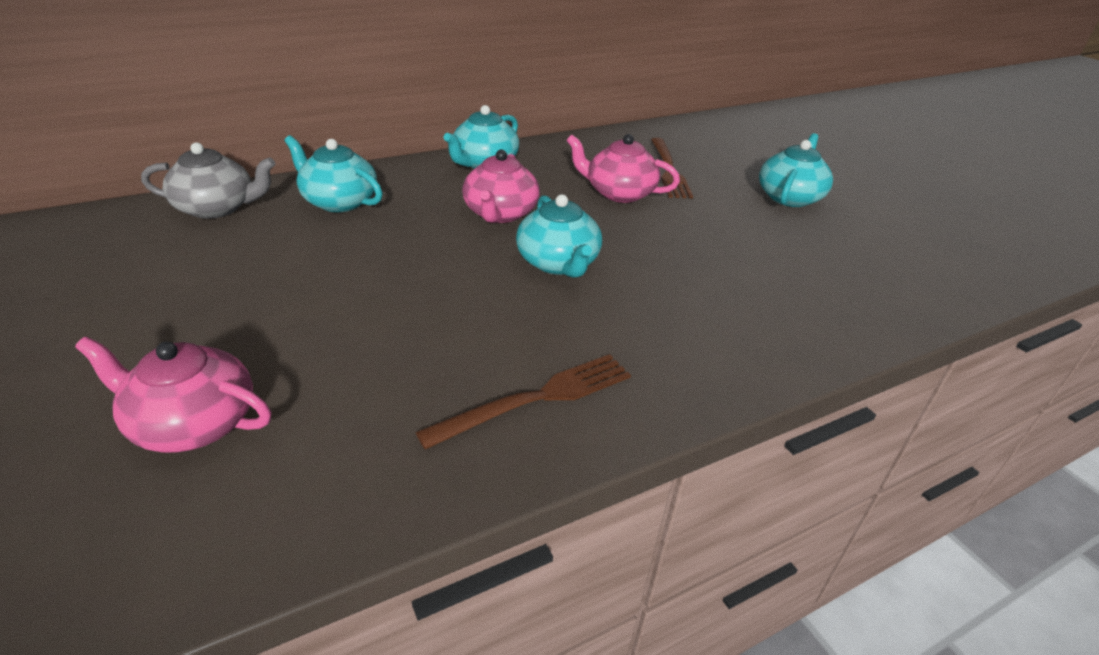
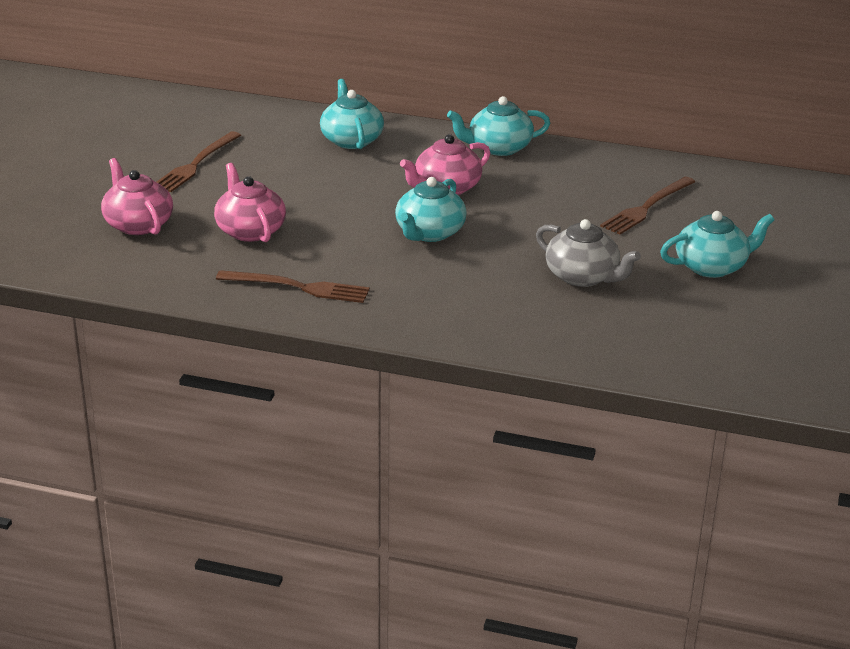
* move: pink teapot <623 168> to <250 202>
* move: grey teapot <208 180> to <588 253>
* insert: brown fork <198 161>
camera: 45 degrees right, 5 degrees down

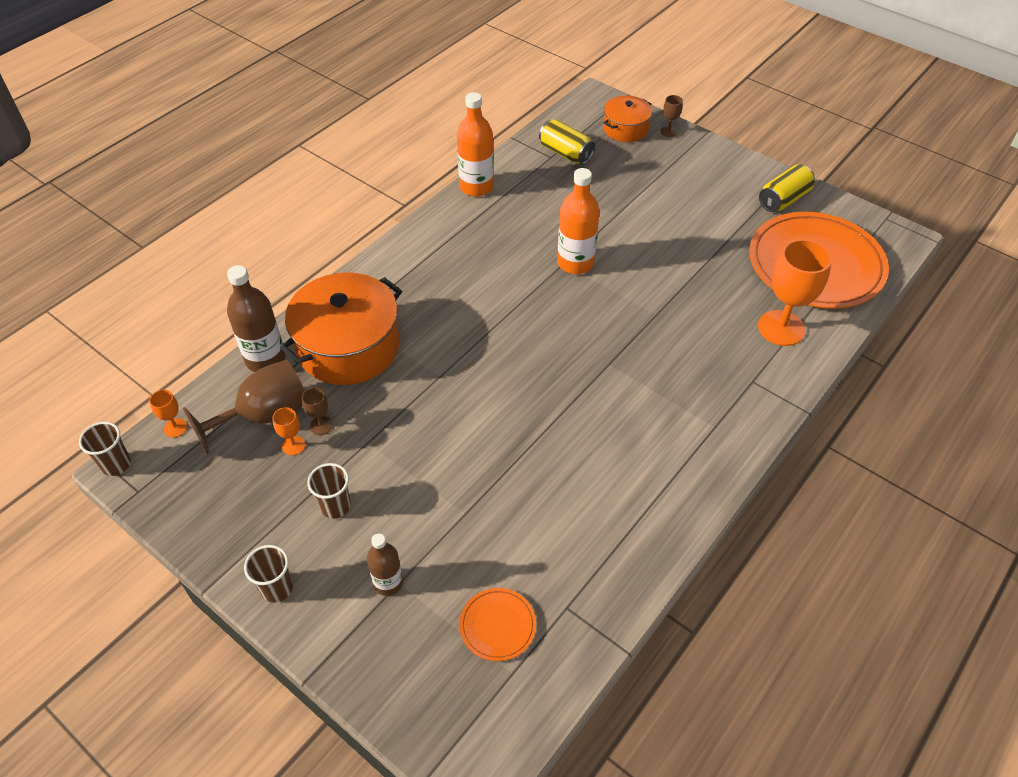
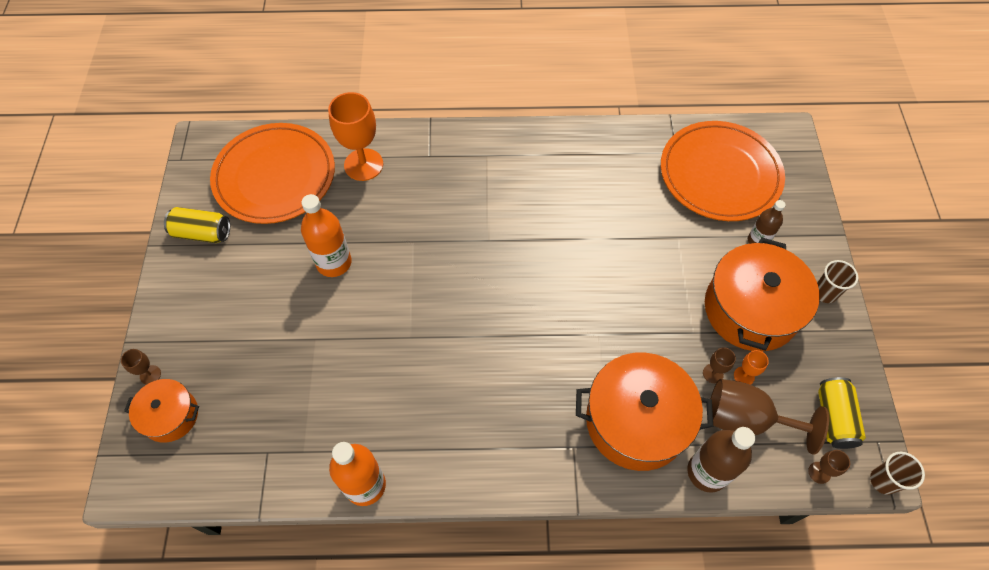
* move: yellow can <567 142> to <842 413>
* move: orange bottle <578 221> to <326 235>
* recolor: orange goblet <168 413> to brown goblet <829 467>
* replace: brown cup <329 491> to orange pot <762 294>
* resize: orange plate <497 624> = <723 171> x2.38
camera: 130 degrees left, 10 degrees up

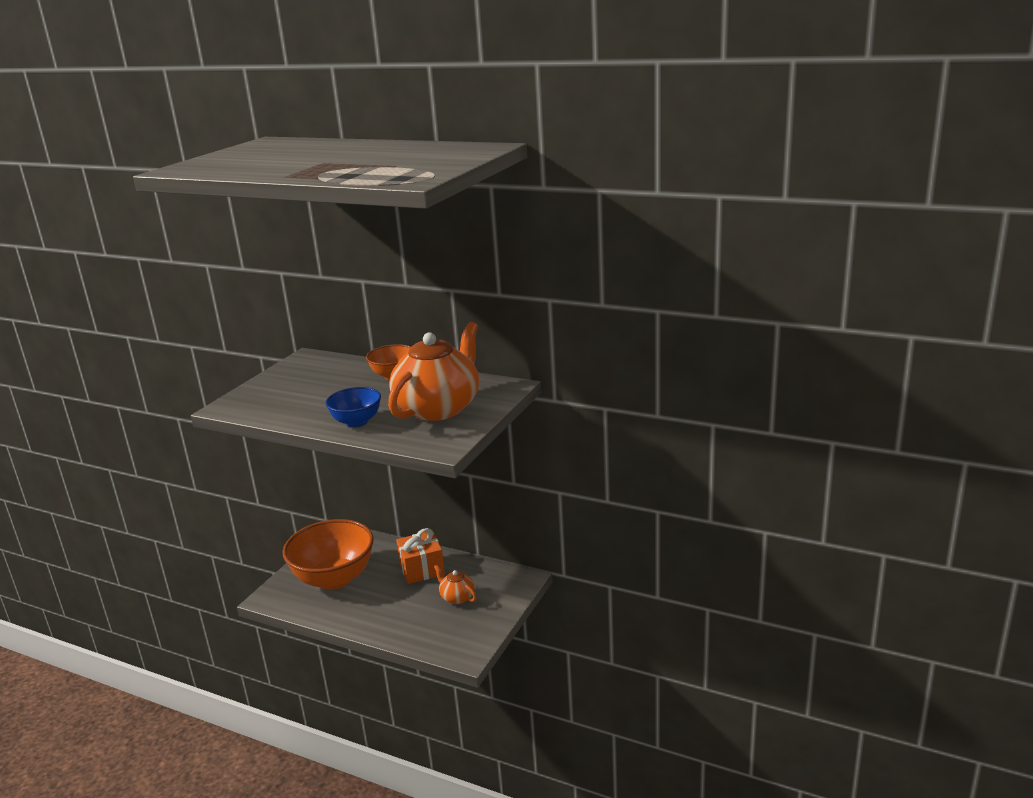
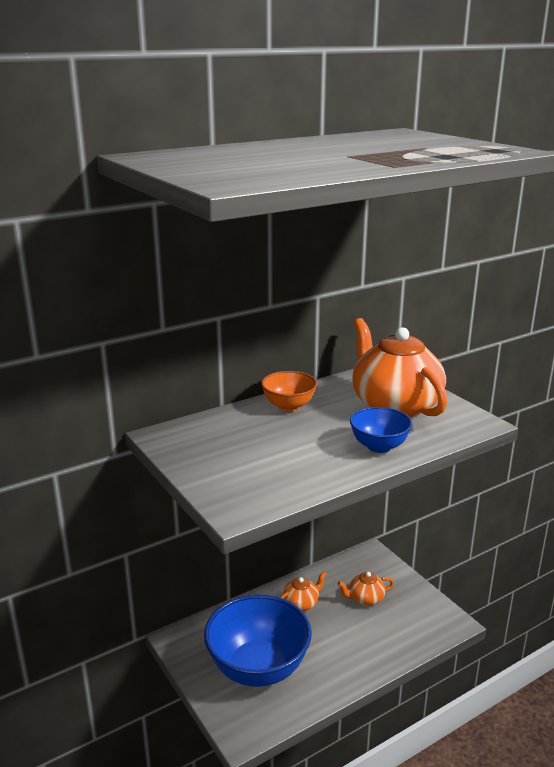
* recolor: orange bowl <328 554> to blue bowl <258 640>
* replace: orange gift <420 556> to orange teapot <303 591>
camera: 60 degrees left, 0 degrees up

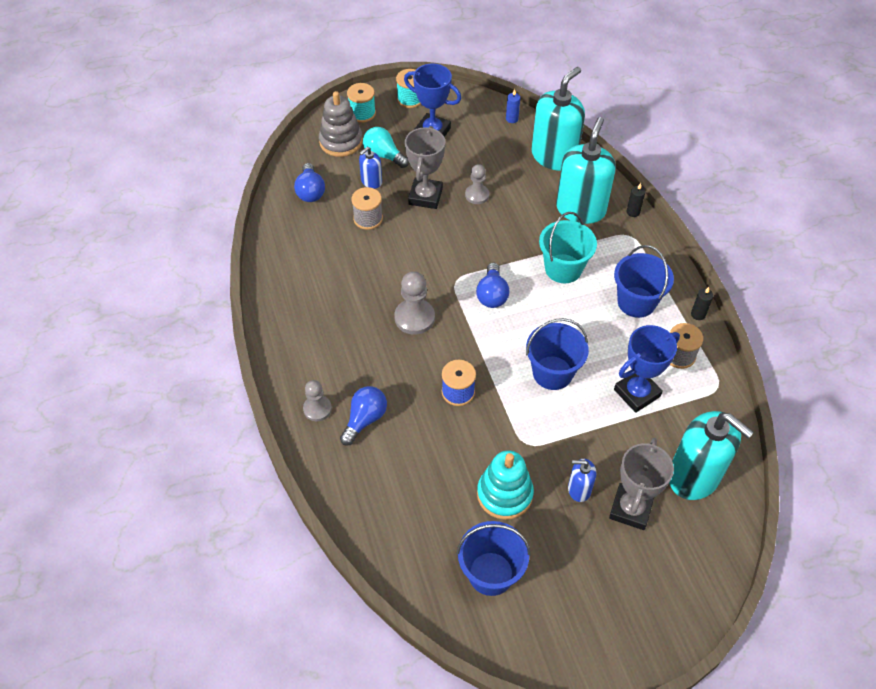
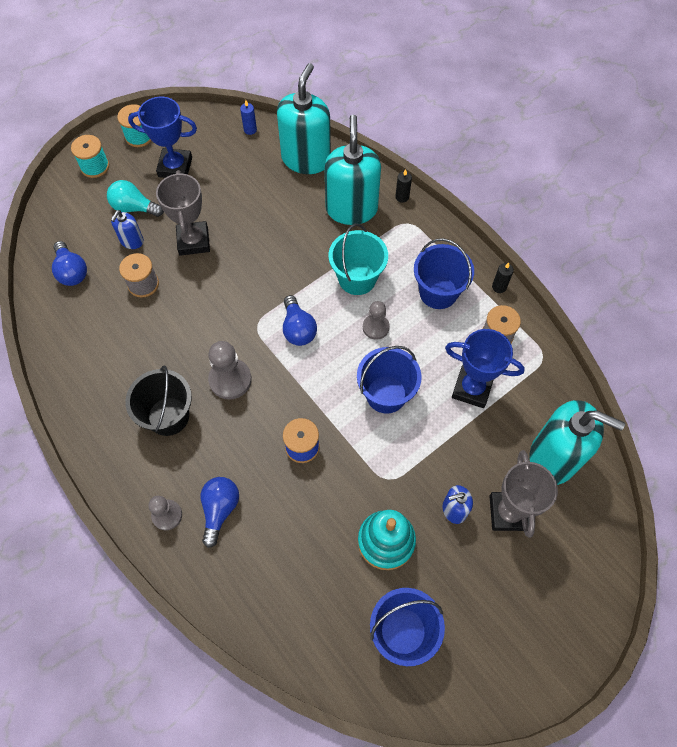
* delete: grey stacking toy <341 124>
* move: grey pawn <477 184> to <376 320>
* rotate: blue trophy <647 369> = <485 368> 75 degrees clockwise
* insert: black bucket <158 401>
camera: 20 degrees left, 10 degrees up

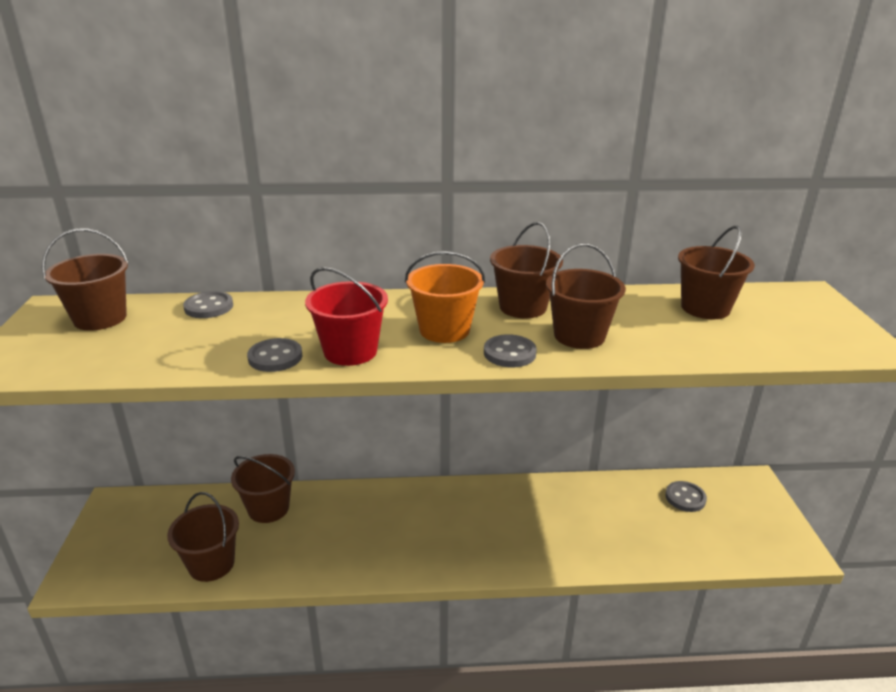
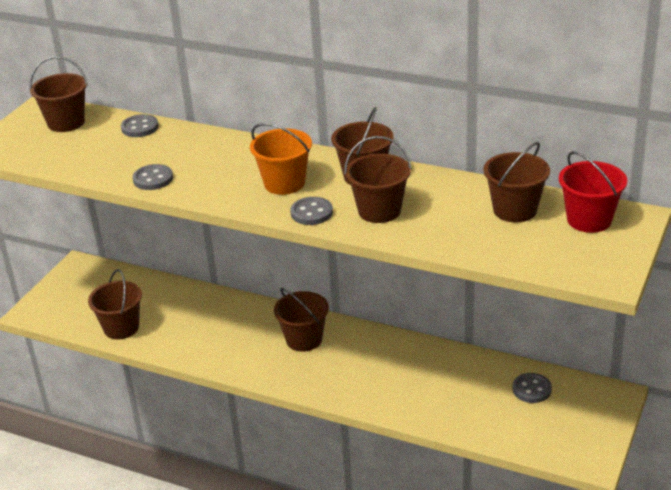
* move: red bucket <346 316> to <593 192>
* move: brown bucket <263 488> to <301 320>
camera: 30 degrees right, 5 degrees up

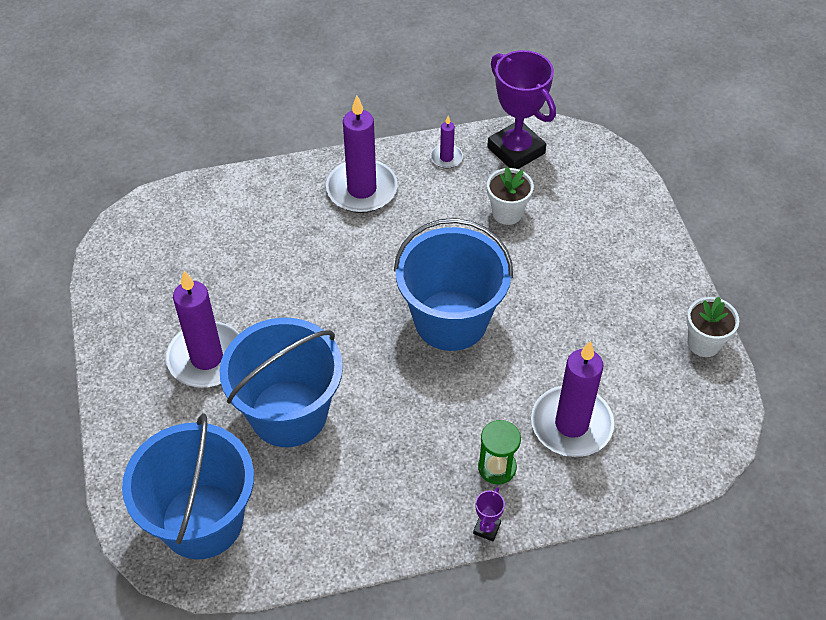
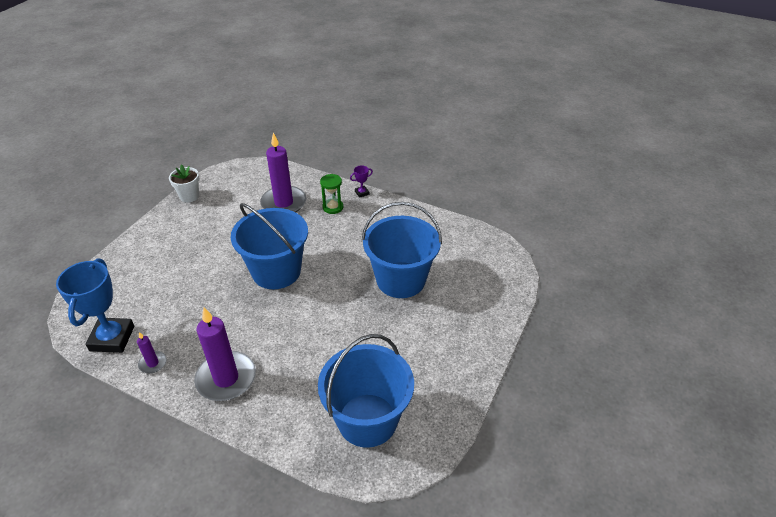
* recolor: purple trophy <521 109> to blue trophy <95 305>
* delete: white flower pot <510 196>
* delete: purple candle <203 329>
* move: blue bucket <188 486> to <366 391>
camera: 140 degrees left, 10 degrees down

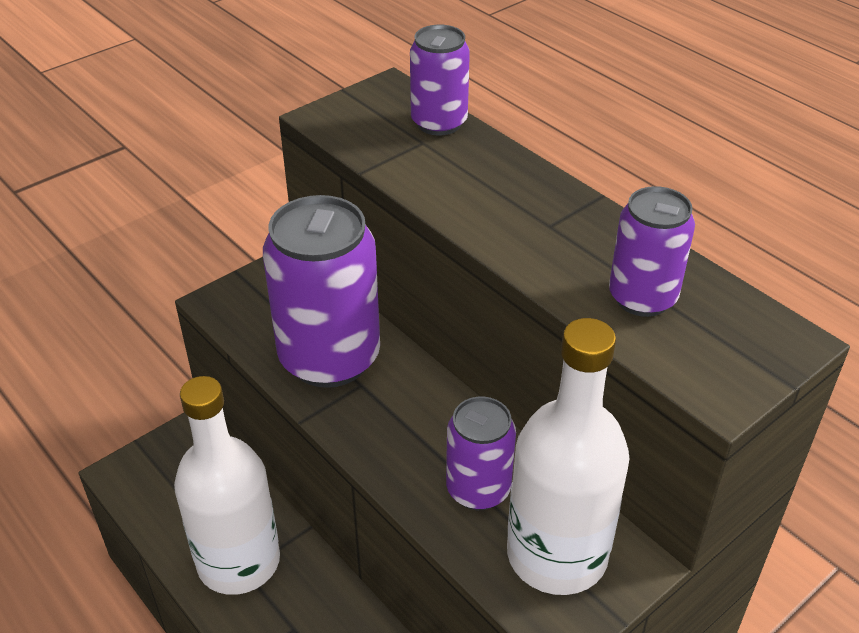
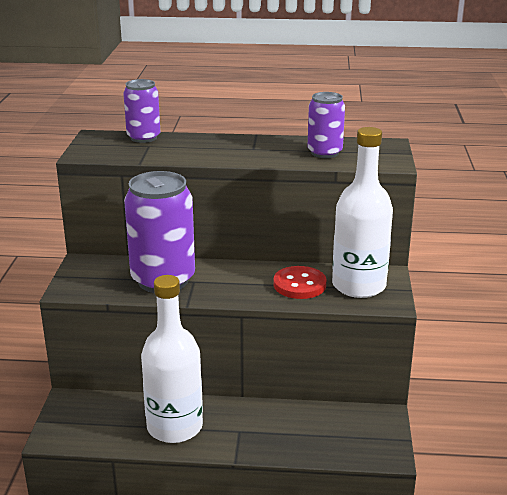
* replace: purple can <481 453> to red button <299 282>
camera: 45 degrees left, 15 degrees down

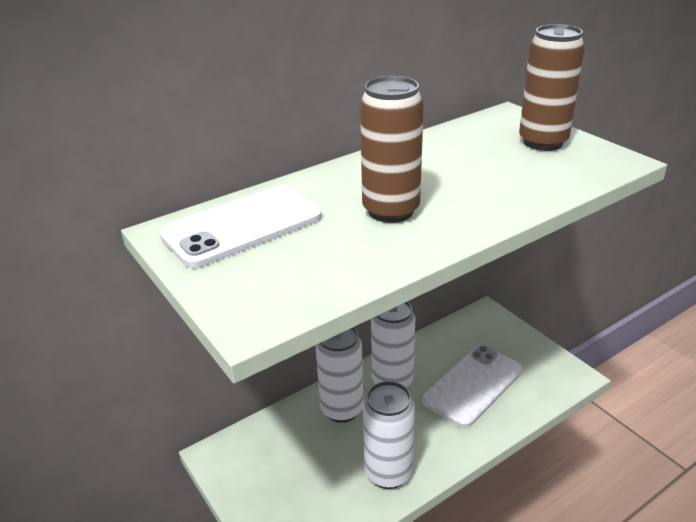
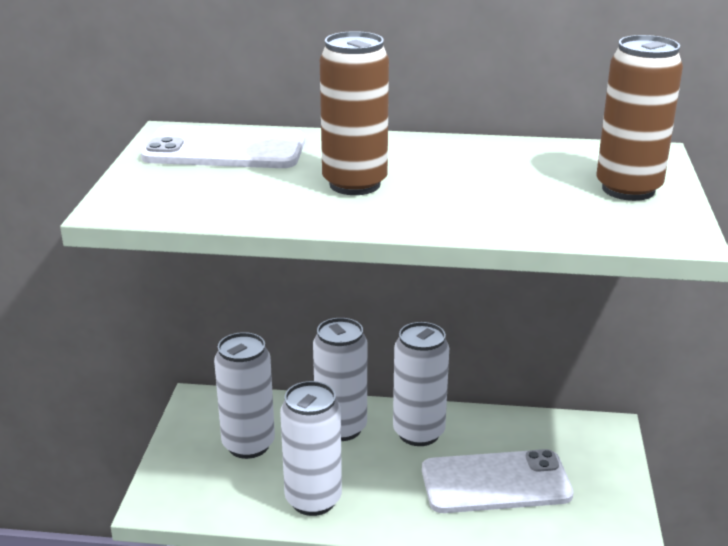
* insert: white can <244 395>
camera: 40 degrees right, 5 degrees down

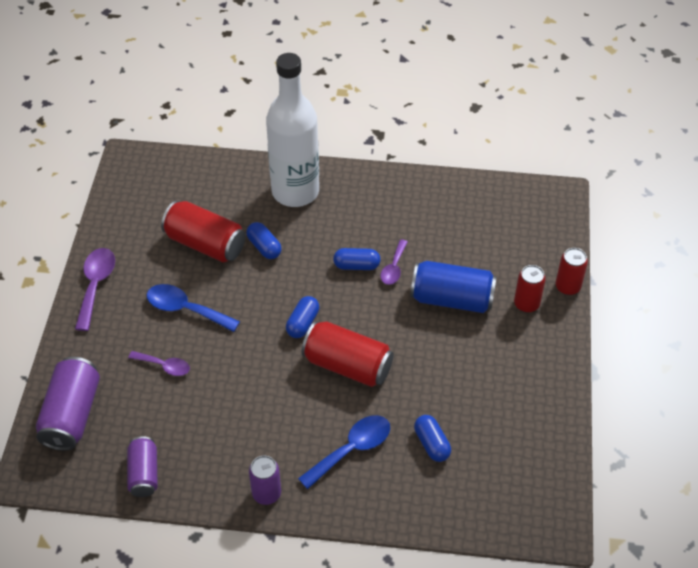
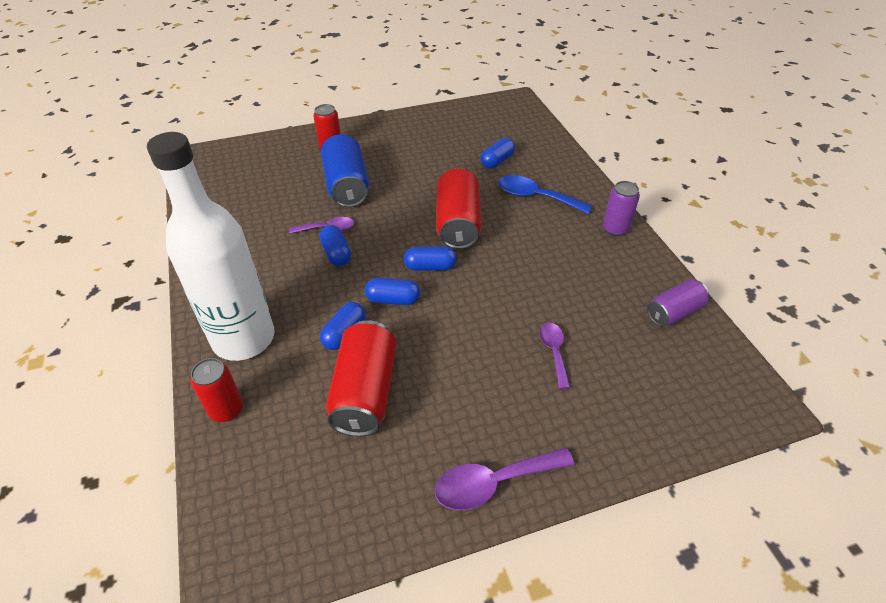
* move: red can <571 271> to <216 390>
* delete: blue spoon <193 308>
* delete: purple can <68 404>
* insert: blue capsule <392 291>
camera: 115 degrees left, 5 degrees down

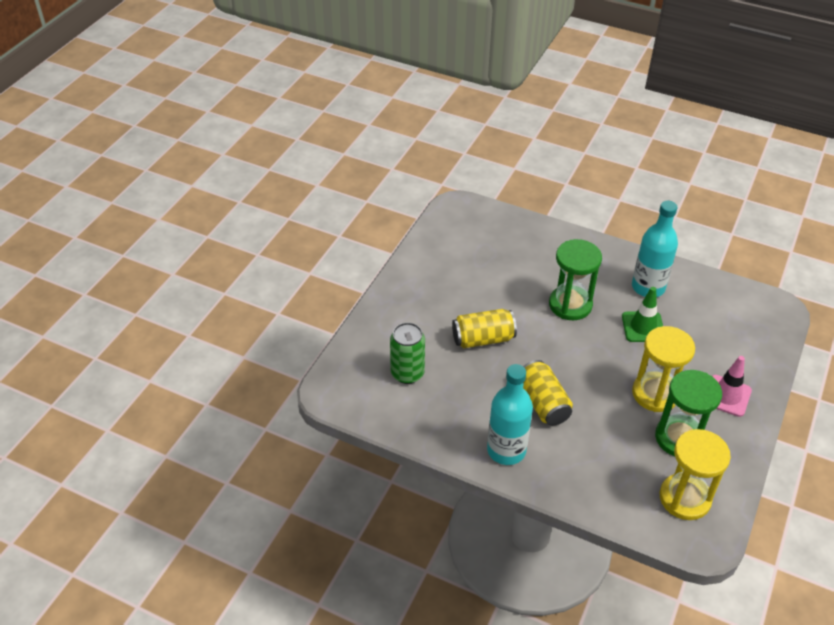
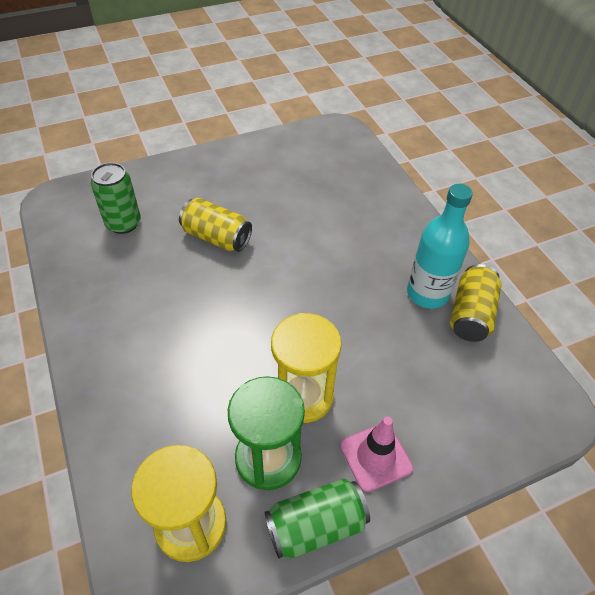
* delete: green hourglass <575 279>
* delete: green traffic cone <642 314>
* move: yellow can <548 393> to <476 303>
* delete: turquoise bottle <510 414>
* insert: green can <317 518>
camera: 40 degrees right, 5 degrees up

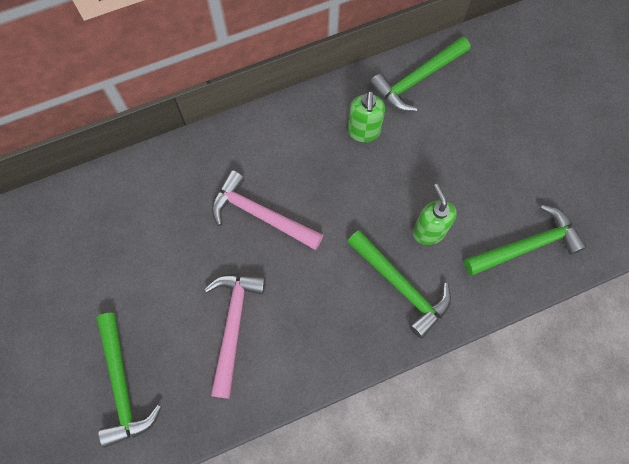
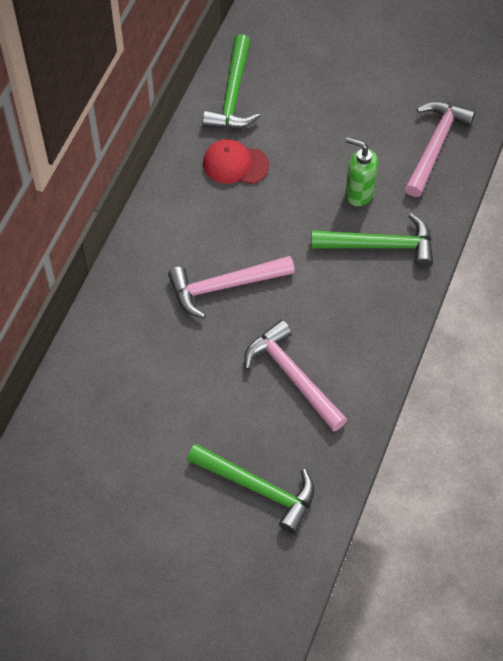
* replace: green soap dispenser <366 116> to red cap <236 161>
* recolor: green hammer <525 239> to pink hammer <440 149>
camera: 45 degrees left, 10 degrees down

